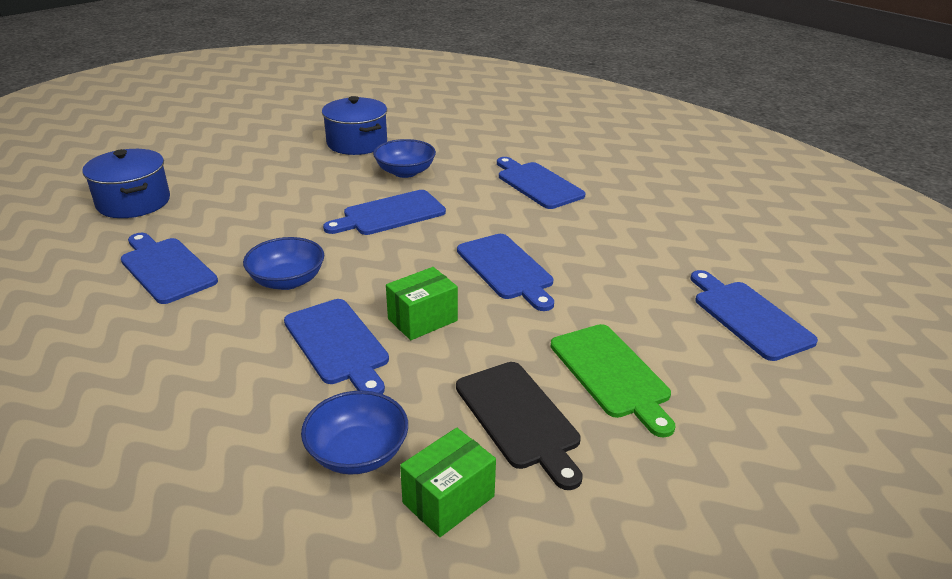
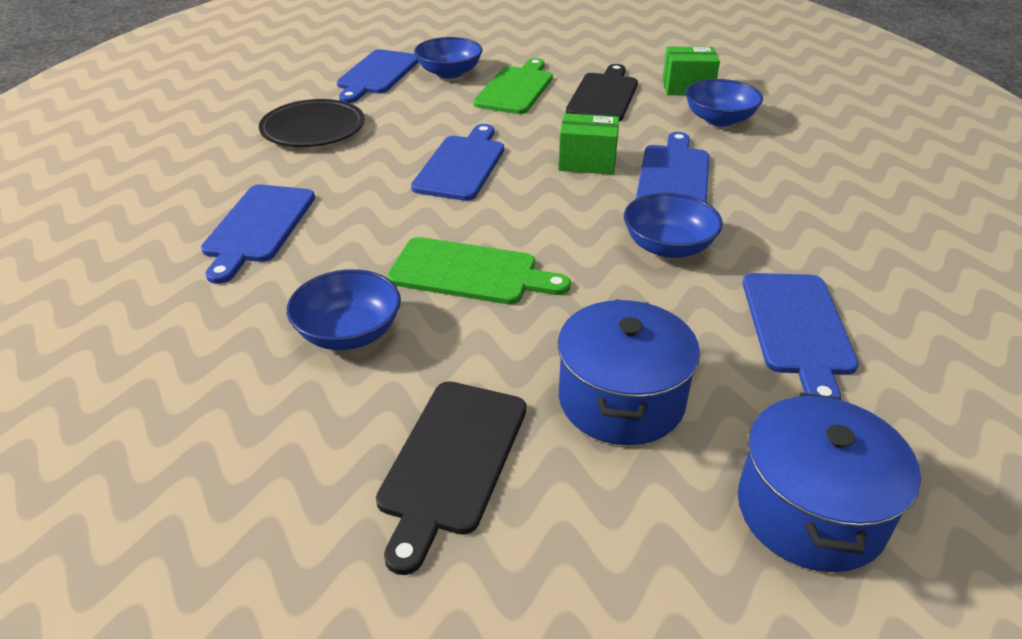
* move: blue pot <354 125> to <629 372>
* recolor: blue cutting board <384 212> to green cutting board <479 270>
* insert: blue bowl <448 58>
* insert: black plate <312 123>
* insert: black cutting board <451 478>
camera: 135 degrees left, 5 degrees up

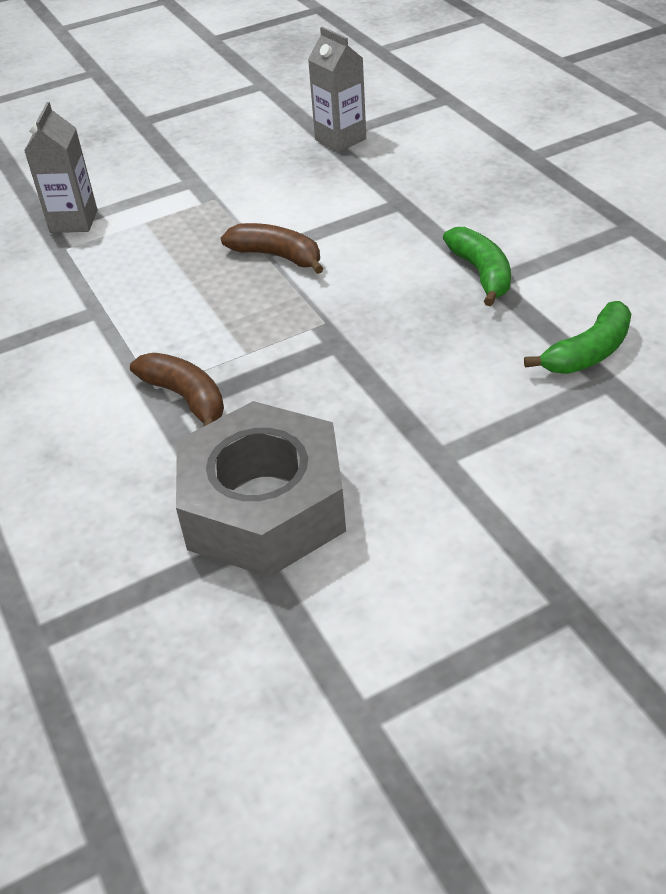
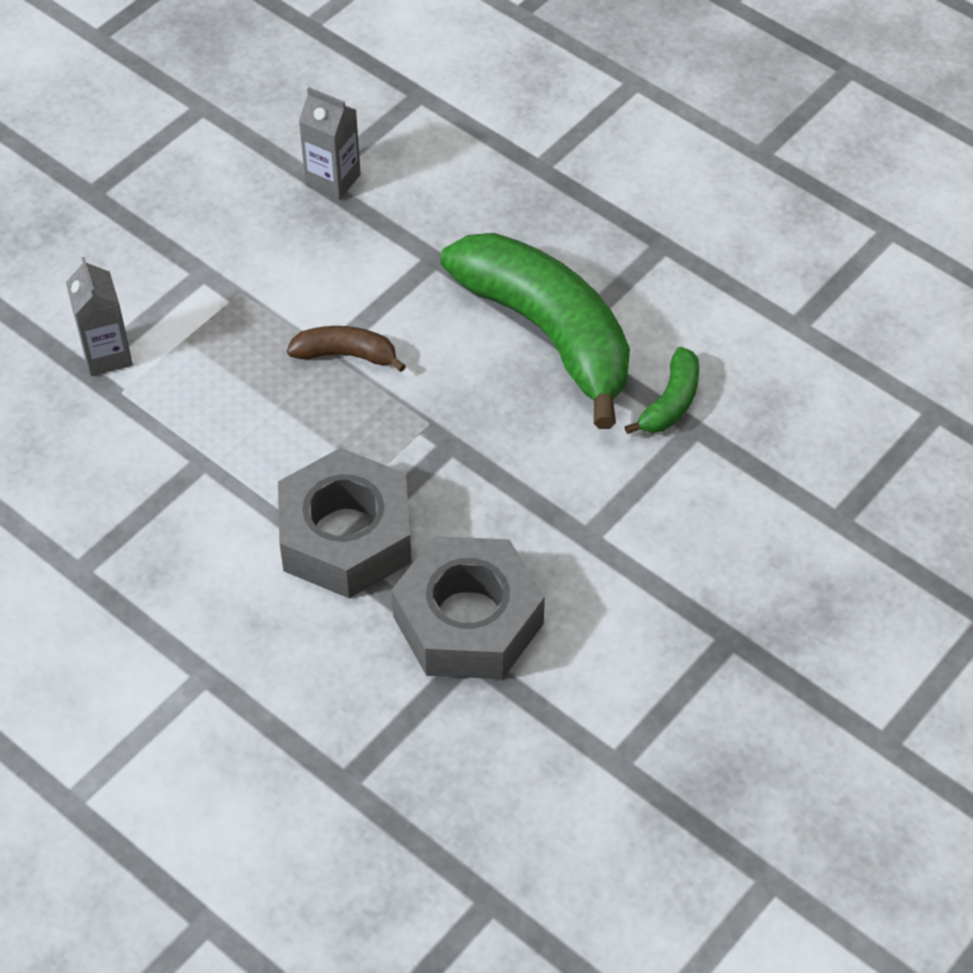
* resize: green banana <477 266> = <535 331> x2.29
* replace: brown banana <177 389> to grey nut <345 523>
camera: 25 degrees left, 10 degrees up

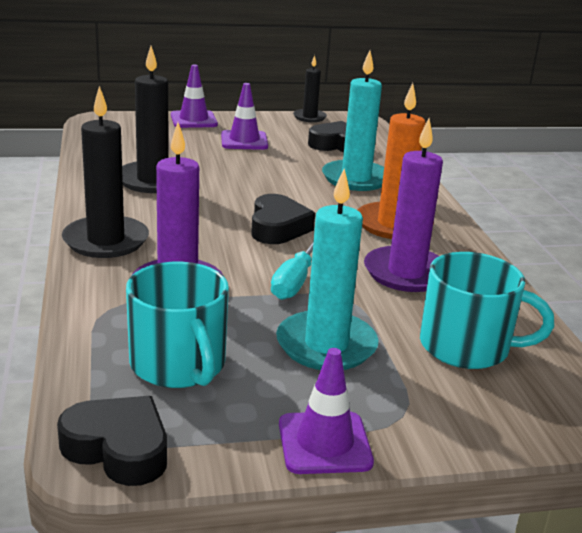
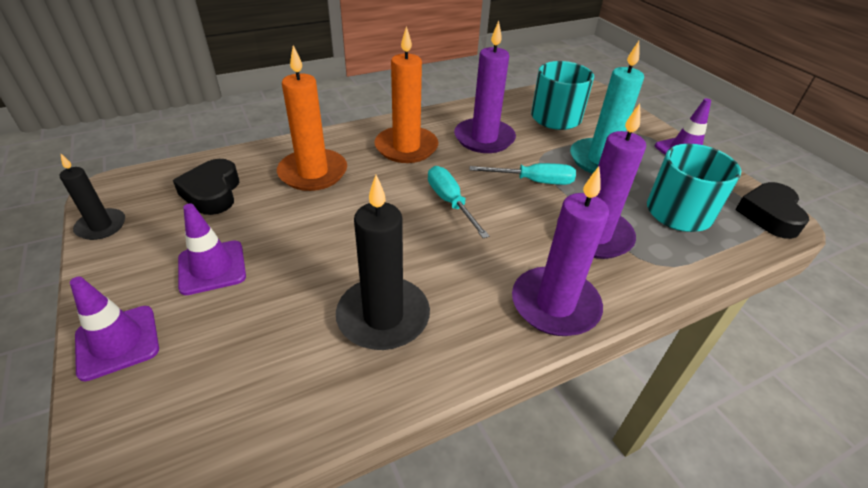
* recolor: turquoise candle <353 120> to orange candle <312 118>
* recolor: black candle <105 172> to purple candle <560 251>
* replace: black heart <283 219> to turquoise screwdriver <458 202>
camera: 105 degrees left, 15 degrees up

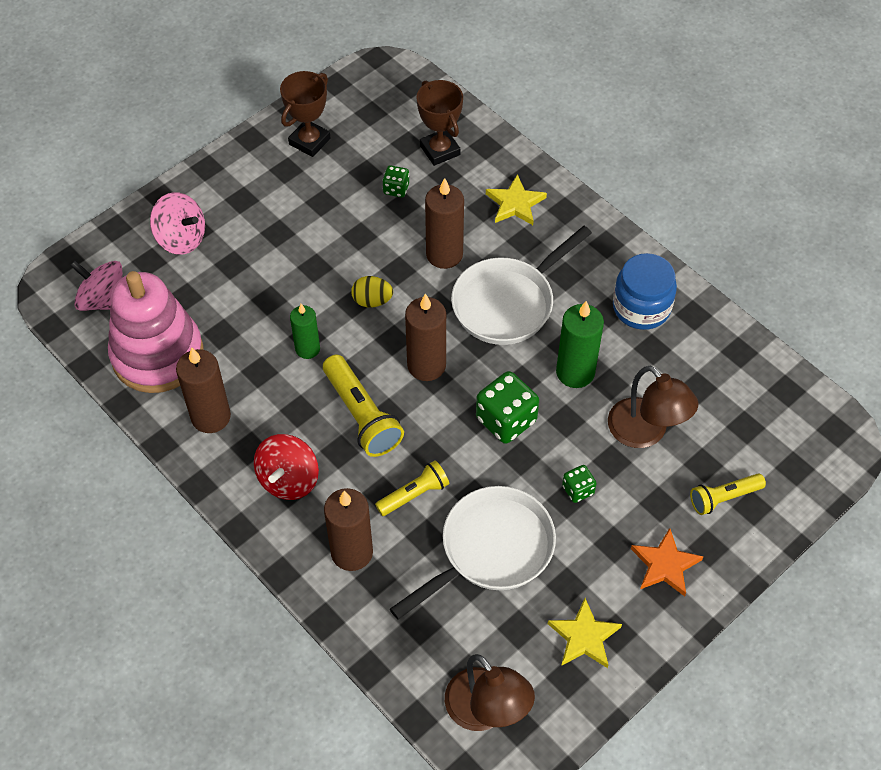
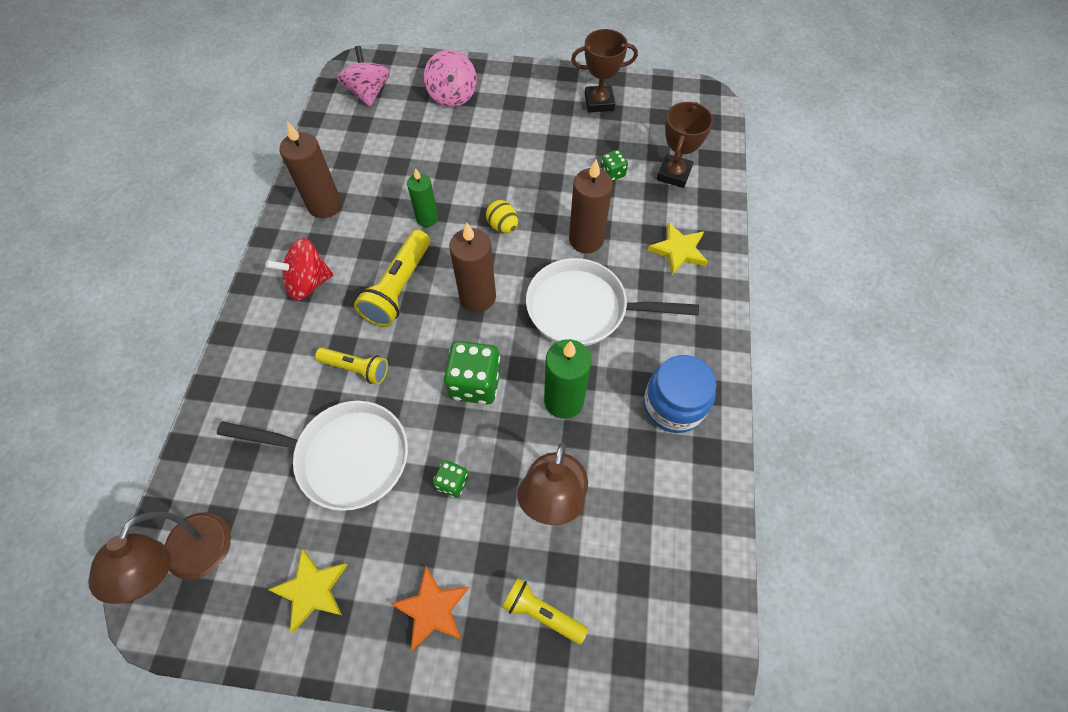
* delete: pink stacking toy <155 332>
* delete: brown candle <348 529>
camera: 50 degrees right, 5 degrees up

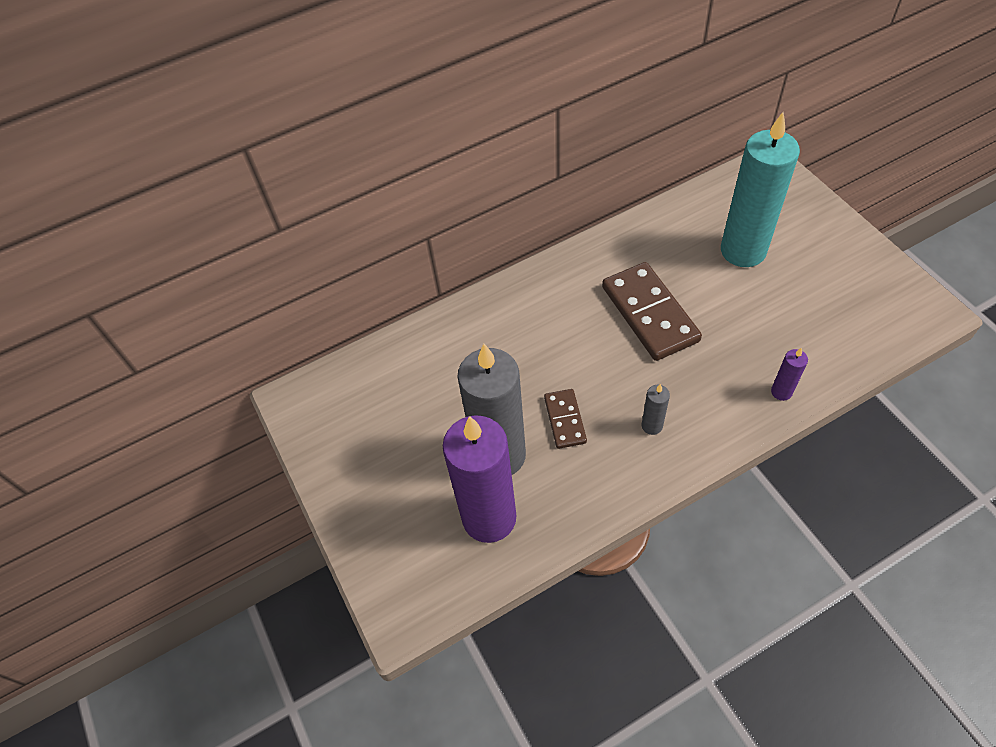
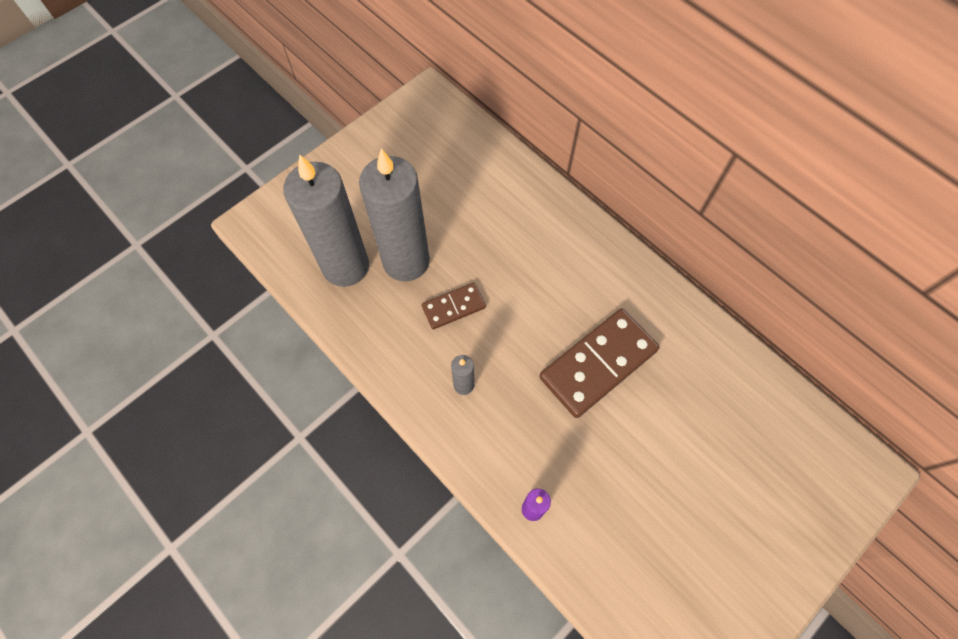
* delete: turquoise candle <760 189>
* recolor: purple candle <480 479> to grey candle <326 221>
camera: 70 degrees right, 10 degrees up

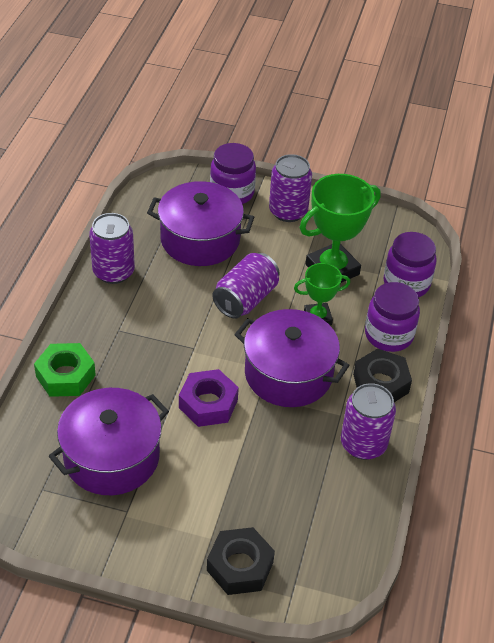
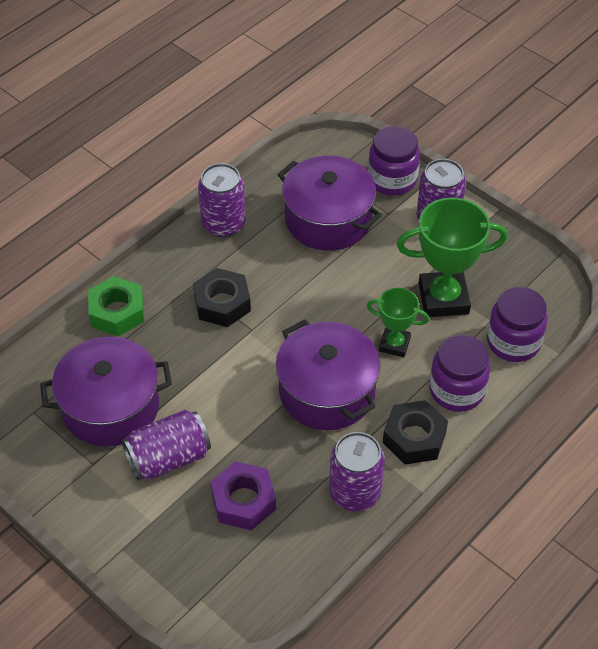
* move: purple can <245 286> to <166 445>
* move: purple nut <209 398> to <243 496>
* move: black nut <241 561> to <222 297>
camera: 30 degrees right, 5 degrees up

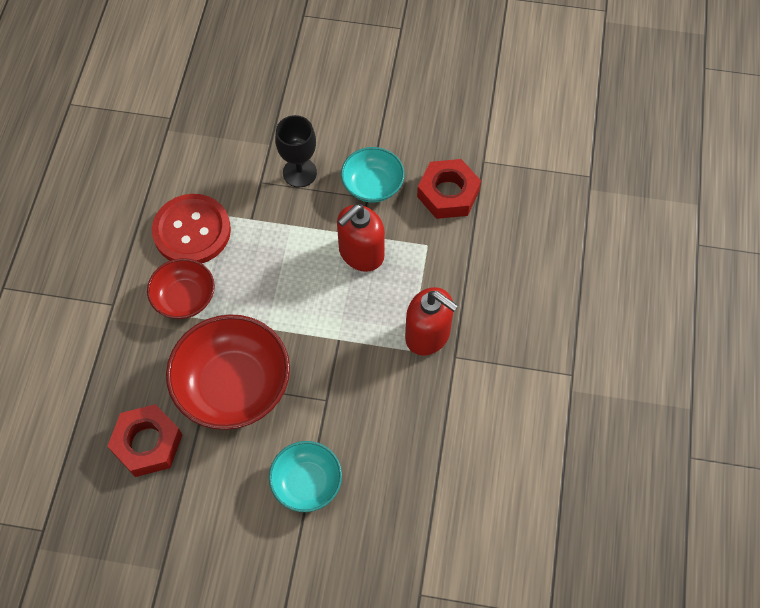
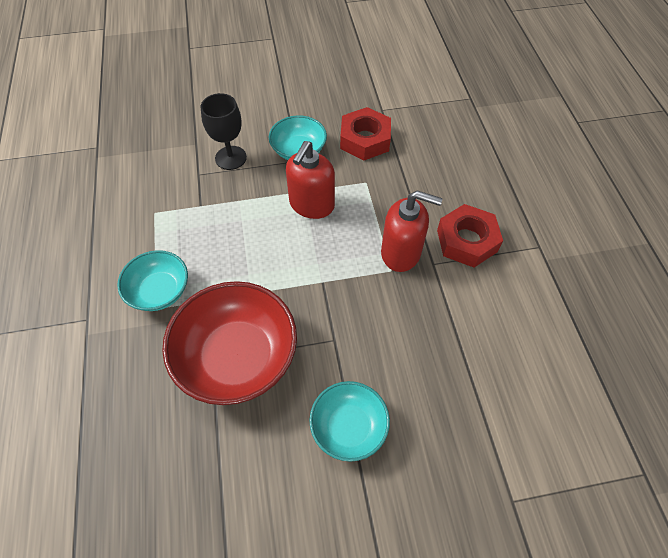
* delete: red button <191 228>
* recolor: red bowl <181 288> to turquoise bowl <152 280>
* move: red nut <145 440> to <470 236>
camera: 20 degrees left, 5 degrees down

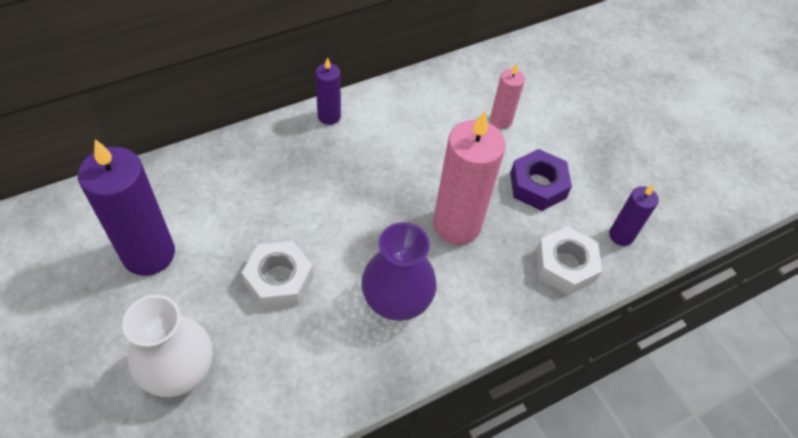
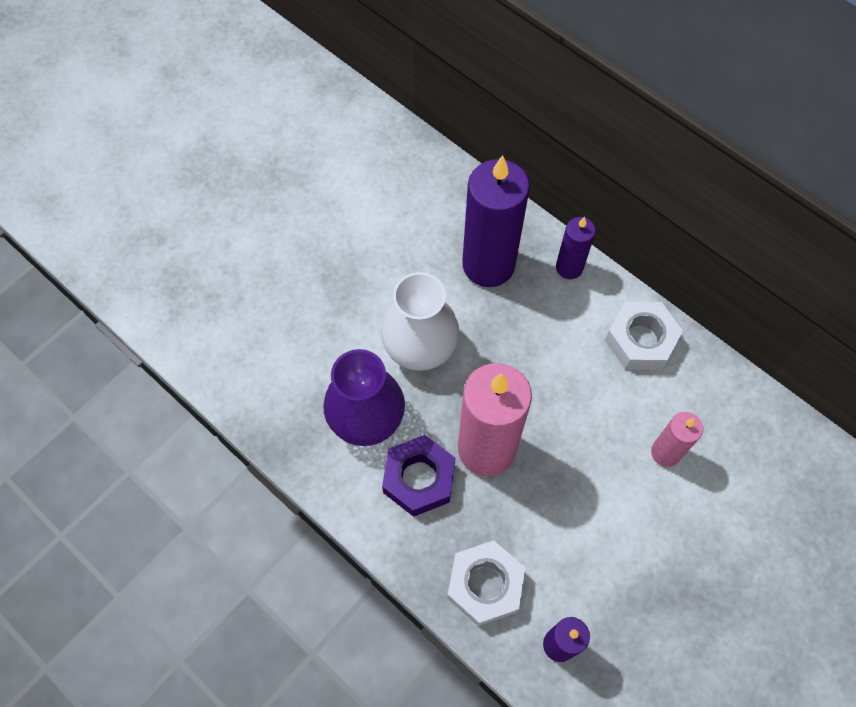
* move: purple candle <126 207> to <496 221>
* move: purple nut <541 180> to <418 476>
* move: white nut <277 275> to <644 336>
* move: white vase <167 346> to <420 321>
camera: 75 degrees right, 10 degrees up

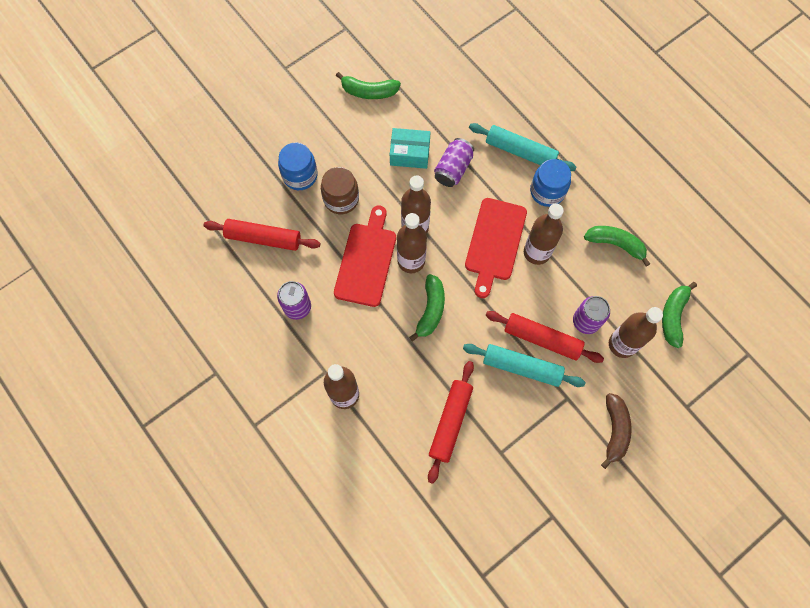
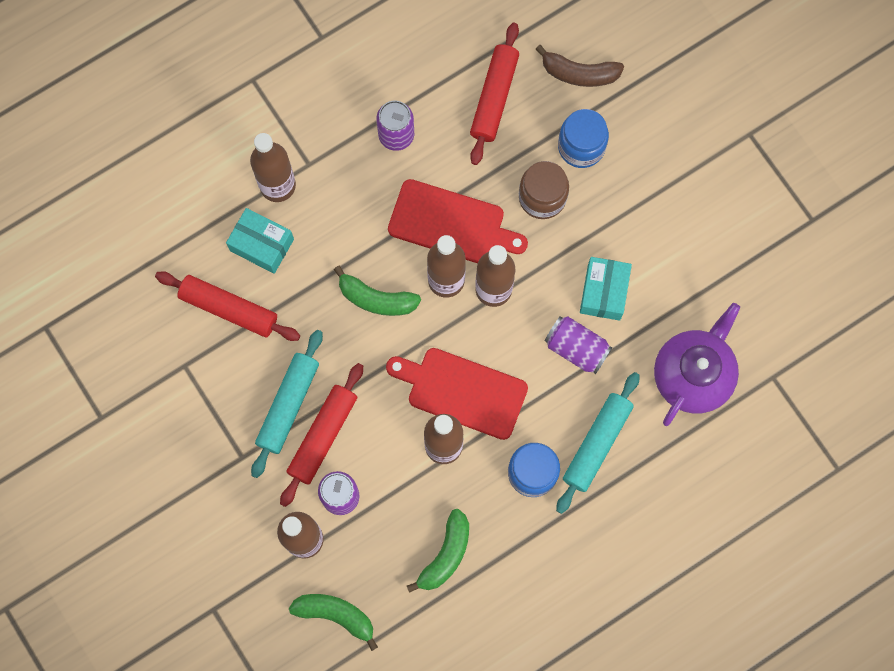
* delete: green banana <368 85>
* move: brown banana <616 431> to <580 66>
* insert: turquoise box <260 241>
* insert: purple teapot <697 364>
camera: 95 degrees right, 5 degrees up

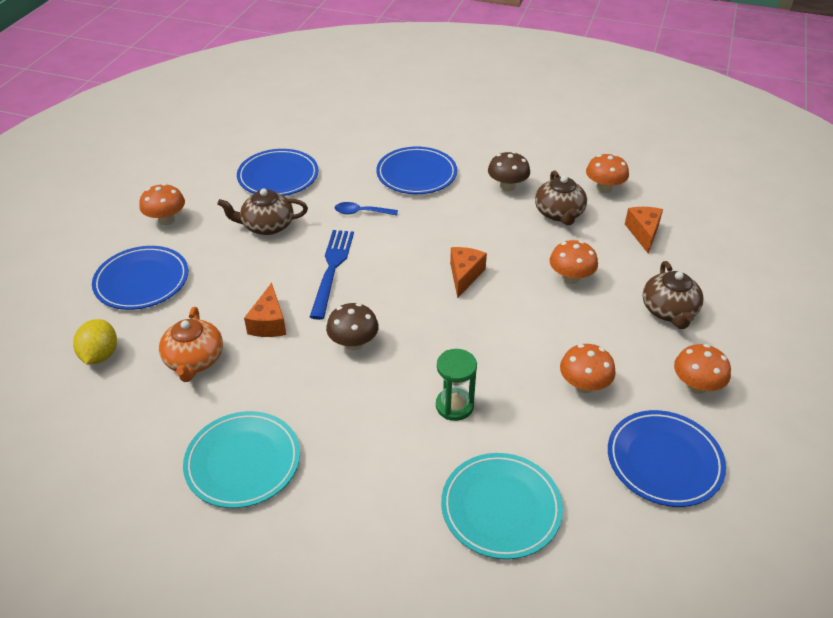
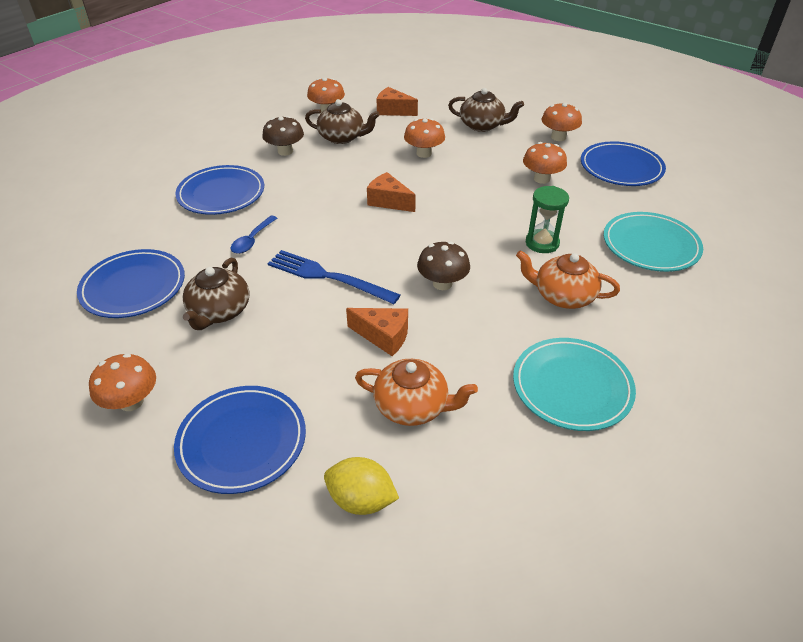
* insert: orange teapot <568 279>
camera: 70 degrees left, 0 degrees up

